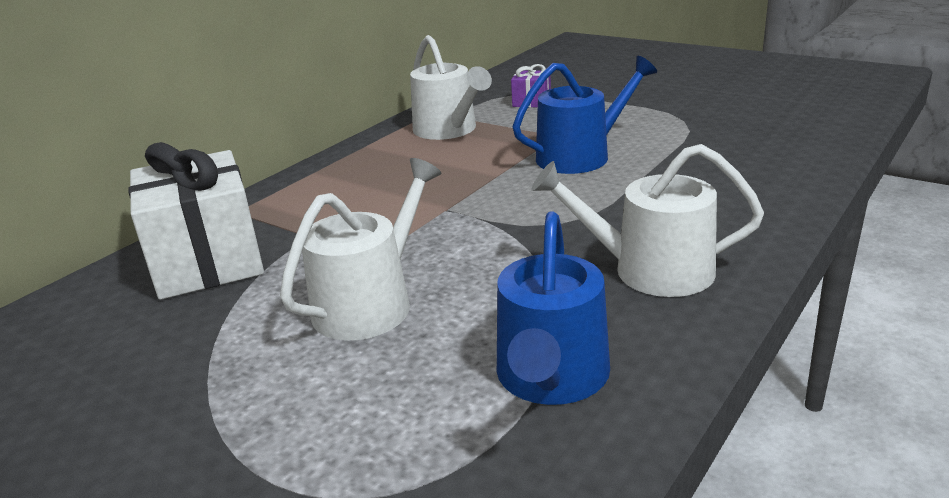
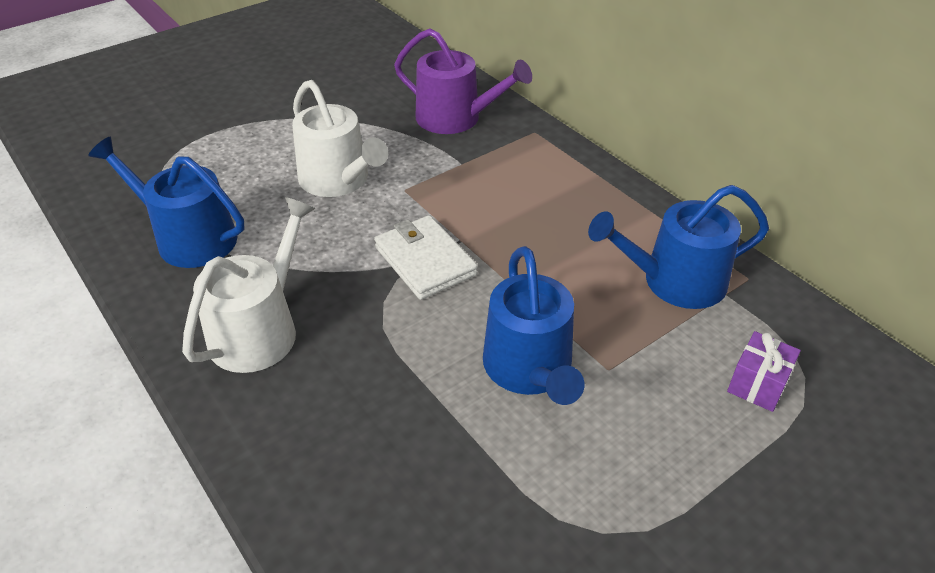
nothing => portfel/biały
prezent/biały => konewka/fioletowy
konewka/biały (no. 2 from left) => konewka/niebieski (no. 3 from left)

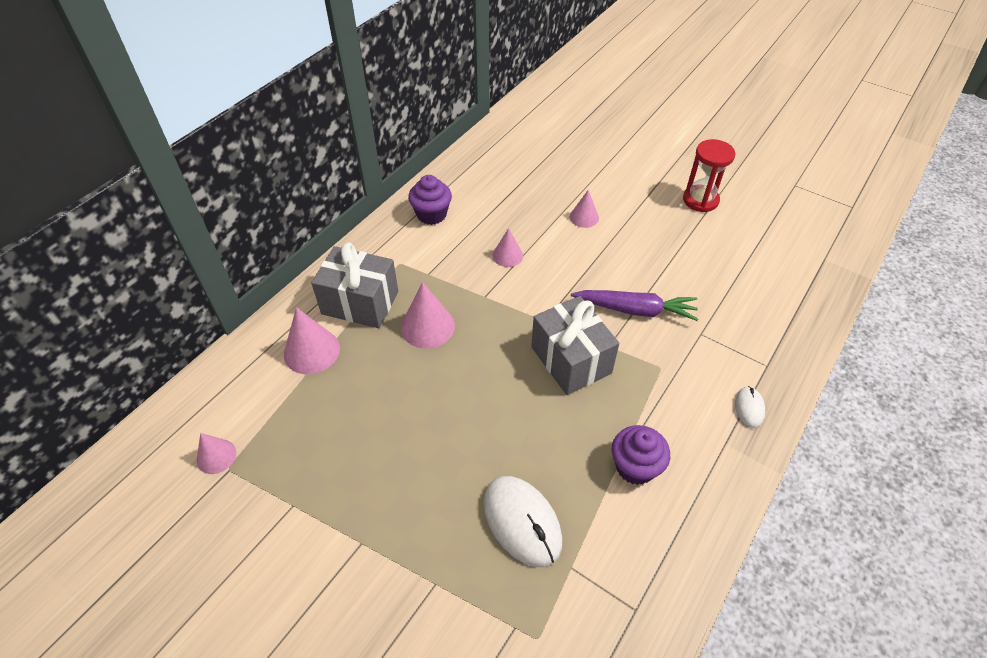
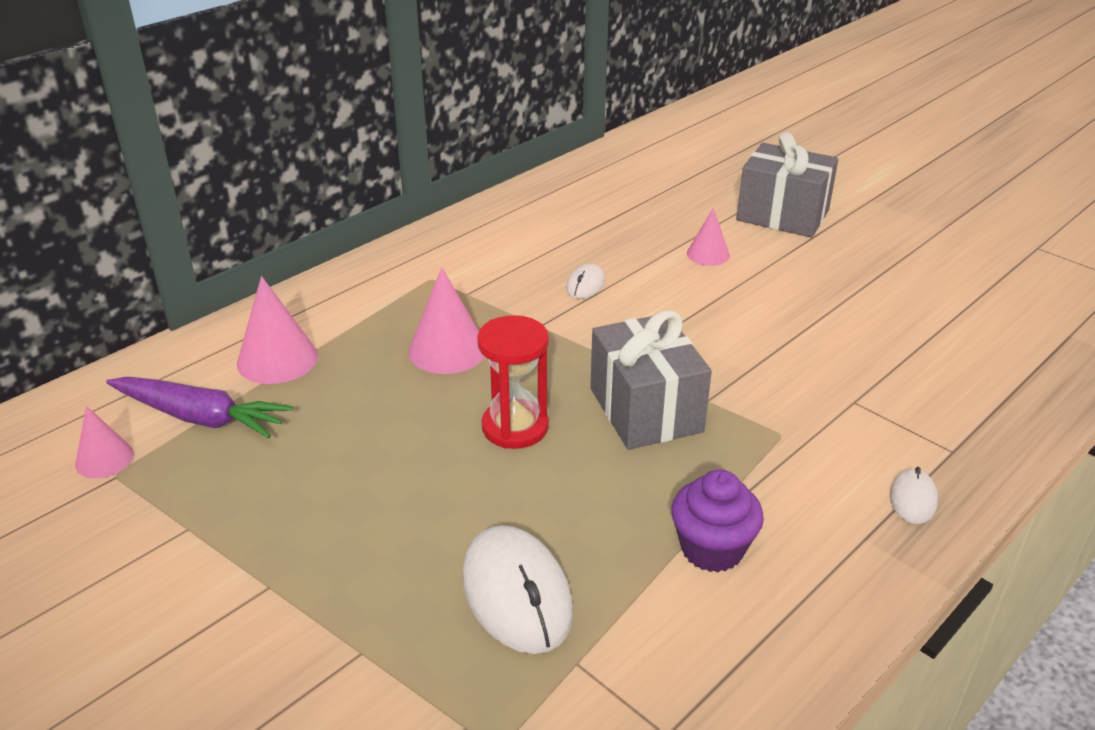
marchewka/fioletowy, shifted
klepsydra/czerwony, shifted
stożek/różowy (no. 4 from left) => myszka/biały (no. 2 from left)
prezent/szary (no. 1 from left in the first image) => prezent/szary (no. 2 from left), shifted
muffinka/fioletowy (no. 1 from left) => nothing

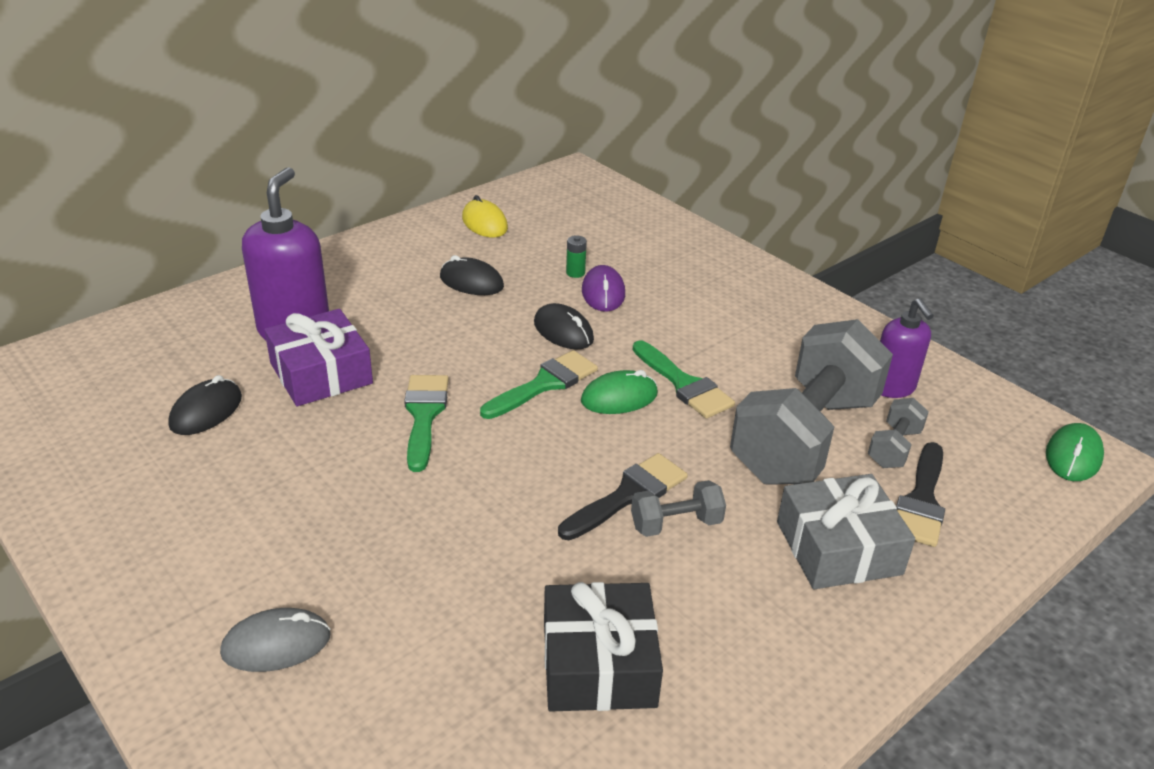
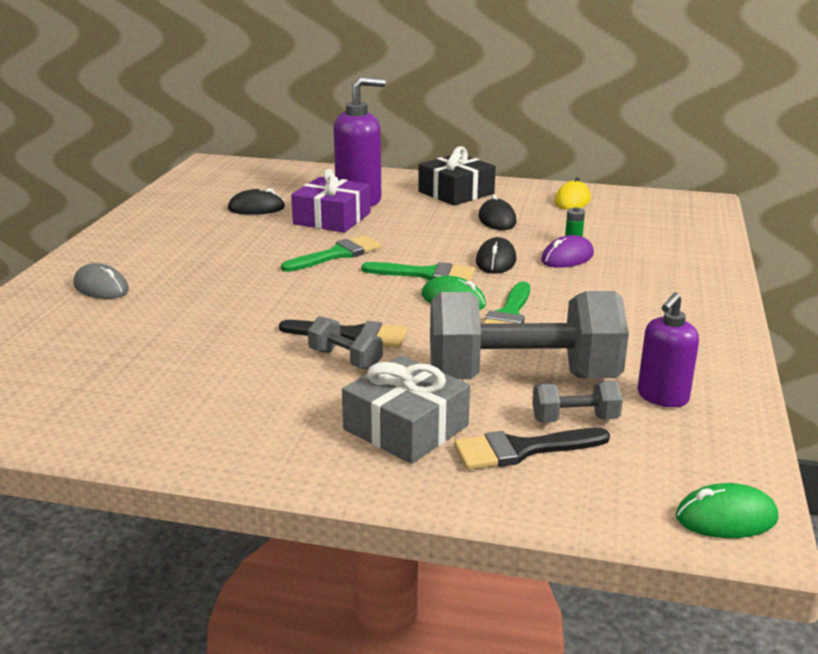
prezent/czarny, shifted

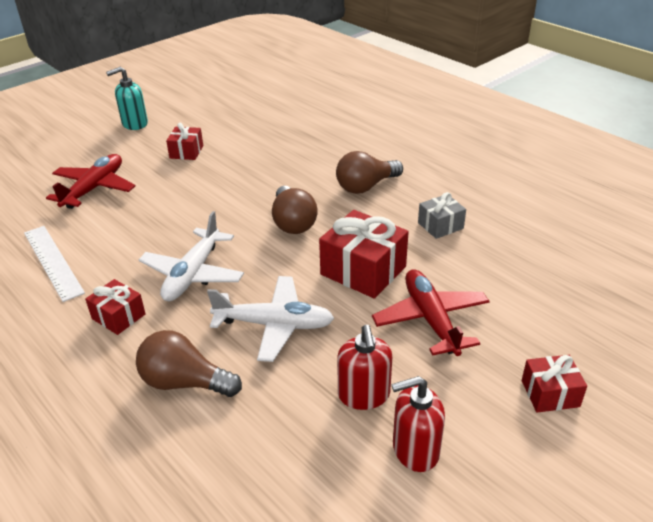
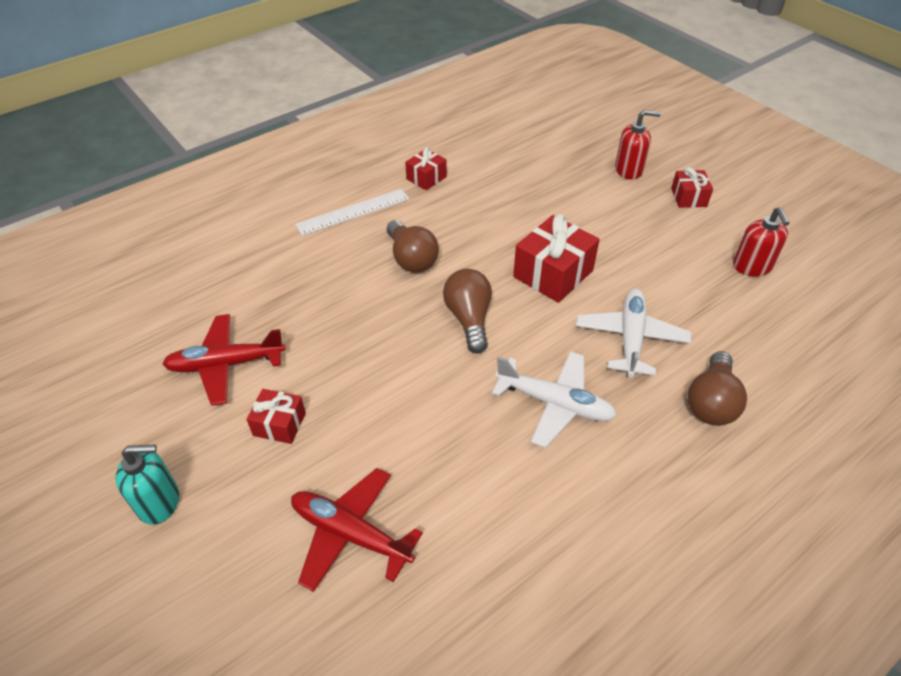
dozownik mydła/turkusowy, 75 degrees counterclockwise
samolot/czerwony (no. 2 from left in the first image) => samolot/czerwony (no. 1 from left), shifted
linijka/biały, shifted
prezent/czerwony (no. 1 from left in the first image) => prezent/czerwony (no. 2 from left), shifted
żarówka/brązowy (no. 2 from left), 90 degrees counterclockwise
dozownik mydła/czerwony (no. 1 from left), shifted
prezent/szary => nothing

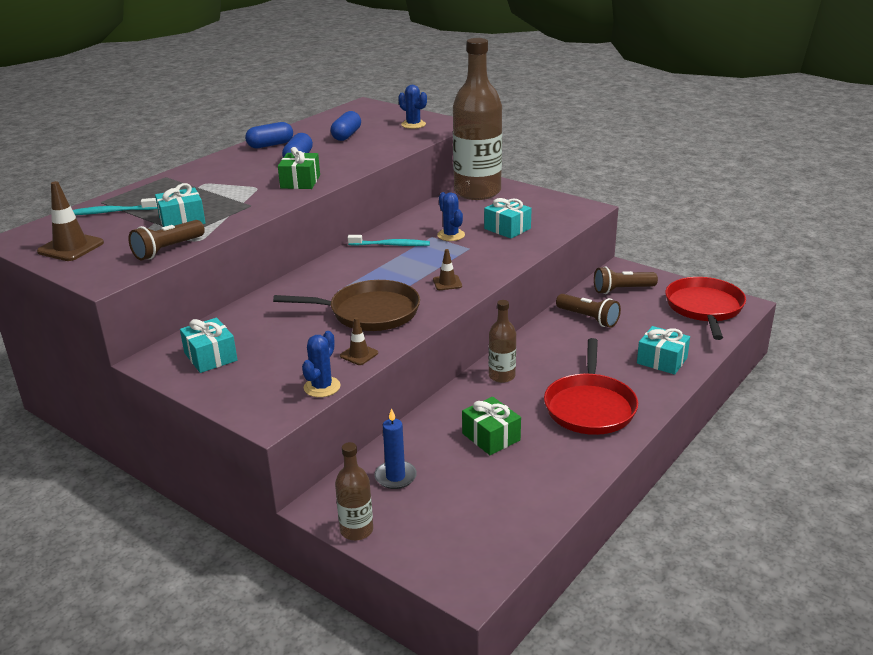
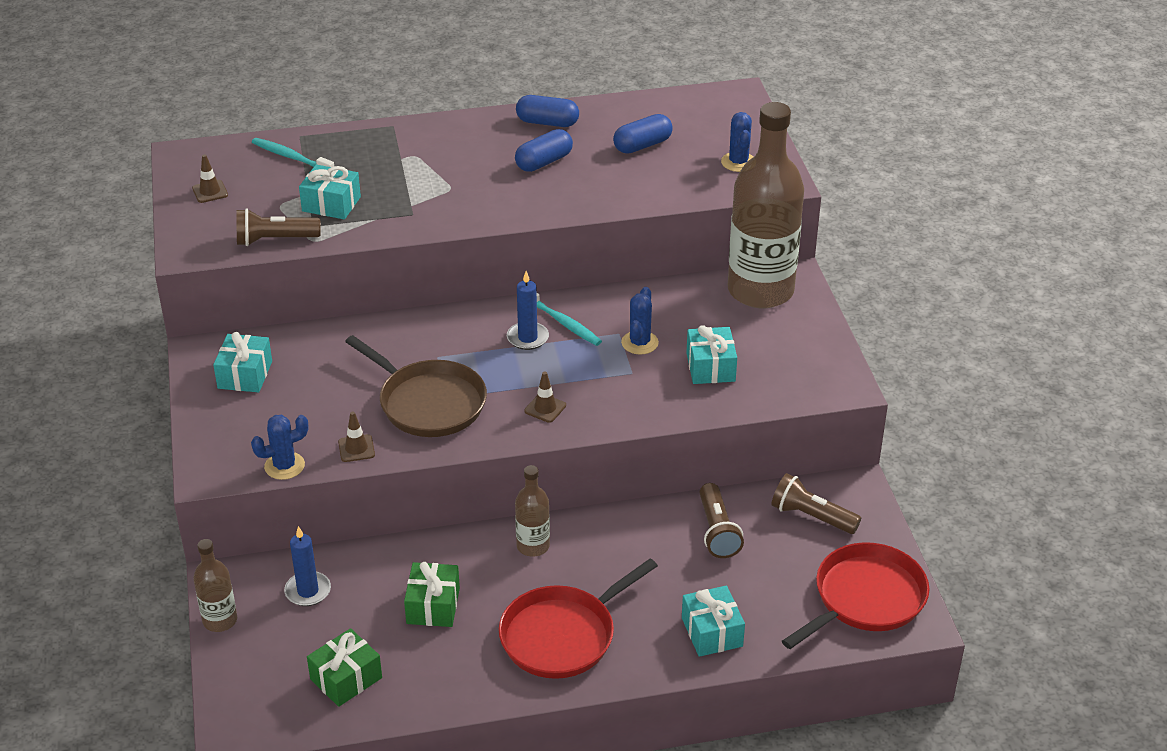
pachołek/brązowy (no. 1 from left), x0.57
prezent/zielony (no. 1 from left), shifted
nothing => świeca/niebieski (no. 2 from left)

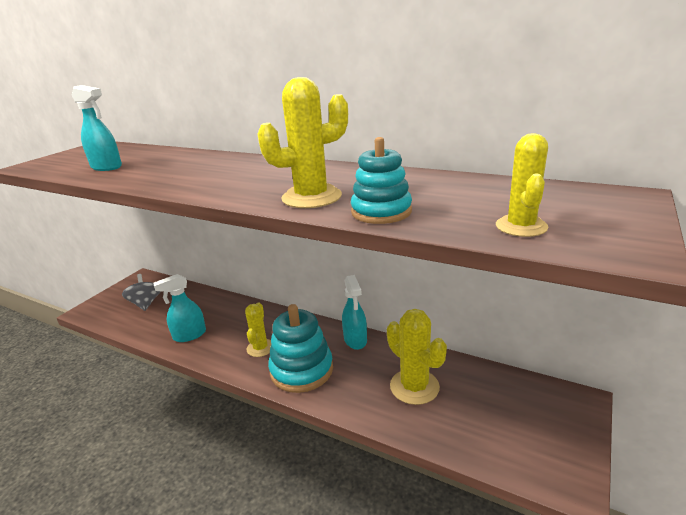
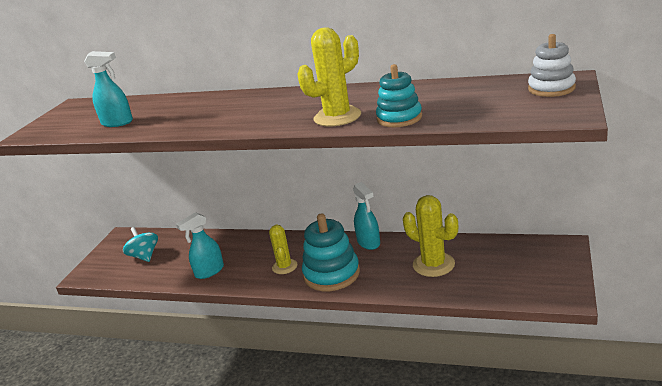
bączek/szary => bączek/turkusowy
nothing => zabawka nakładanka/biały
kaktus/żółty (no. 4 from left) => nothing

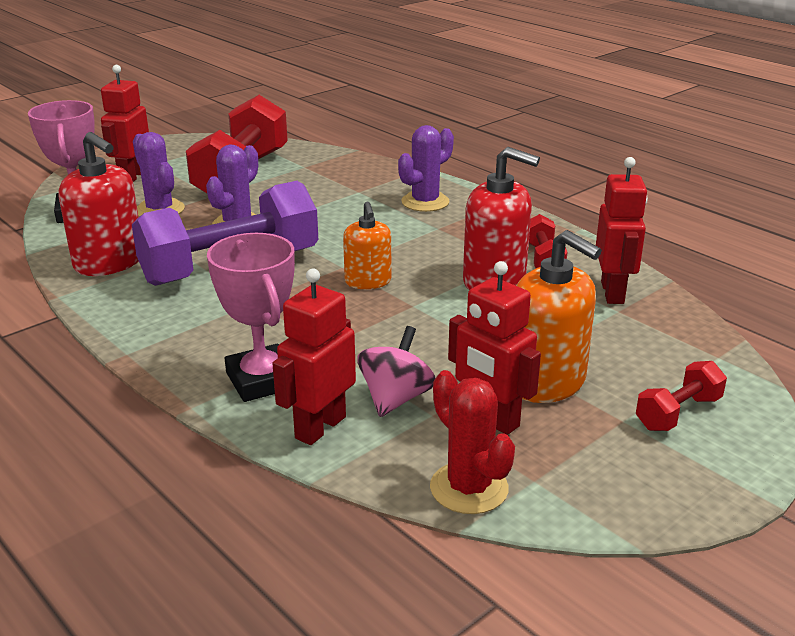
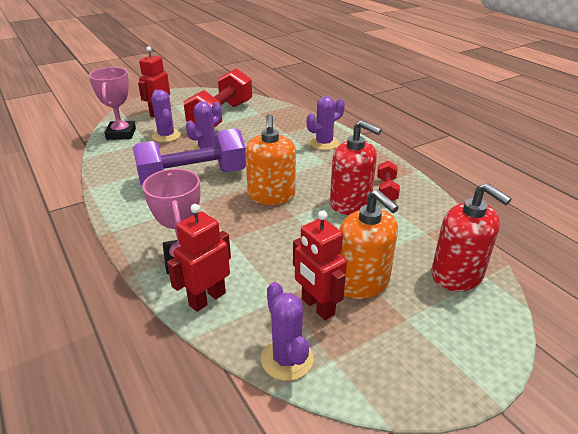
dozownik mydła/pomarańczowy (no. 1 from left), x1.62
kaktus/czerwony => kaktus/fioletowy (no. 3 from left)
dozownik mydła/czerwony (no. 1 from left in the first image) => dozownik mydła/czerwony (no. 2 from left), shifted
bączek/różowy => nothing
robot/czerwony (no. 4 from left) => nothing
hantel/czerwony (no. 3 from left) => nothing

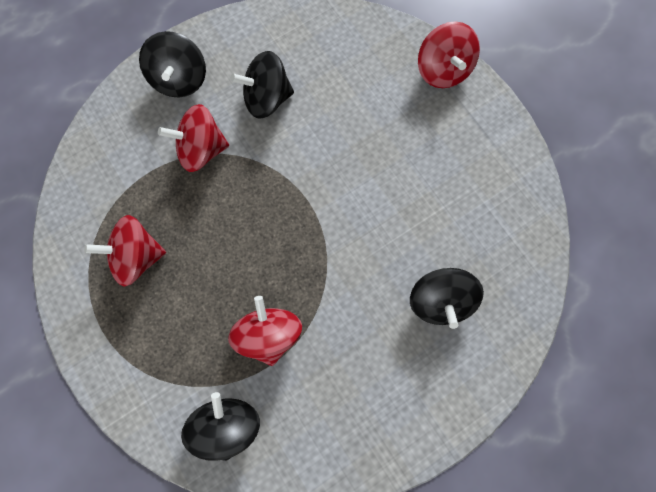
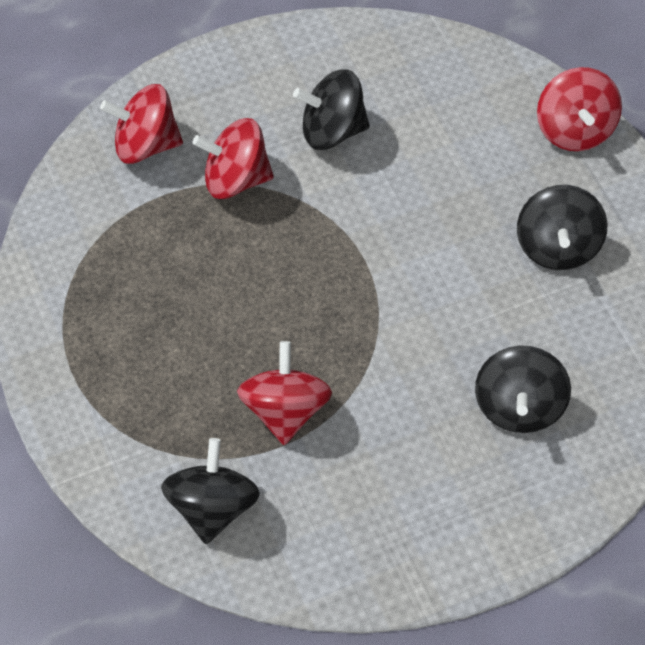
bączek/czerwony (no. 1 from left), shifted
bączek/czarny (no. 1 from left in the first image) => bączek/czarny (no. 4 from left), shifted

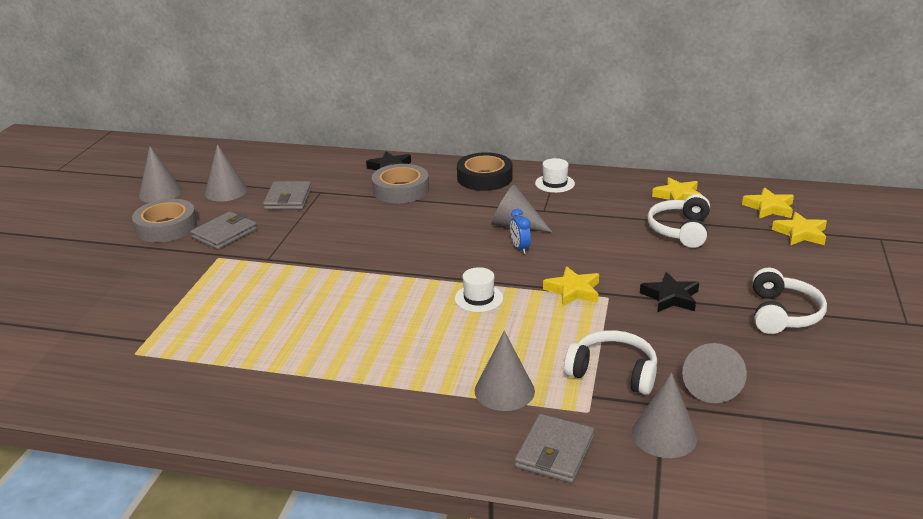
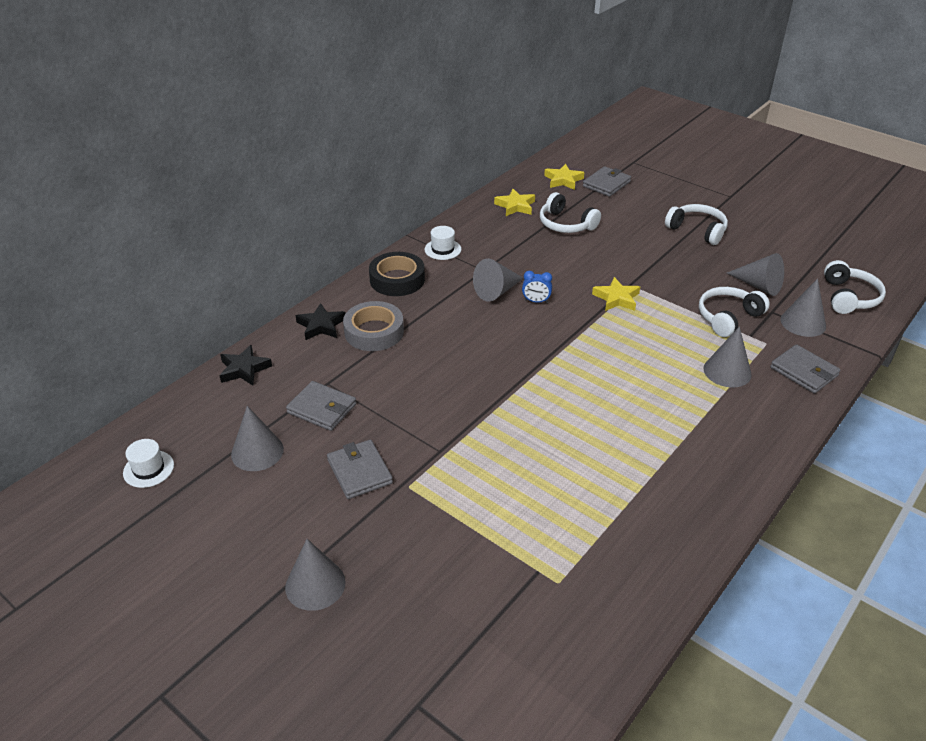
kapelusz/biały (no. 1 from left), shifted
gwiazda/czarny (no. 2 from left in the first image) => gwiazda/czarny (no. 1 from left), shifted
stożek/szary (no. 1 from left in the first image) => stożek/szary (no. 2 from left), shifted
gwiazda/żółty (no. 4 from left) => portfel/szary (no. 3 from left)
nothing => słuchawki/biały (no. 4 from left)
taśma klejąca/szary (no. 1 from left) => nothing

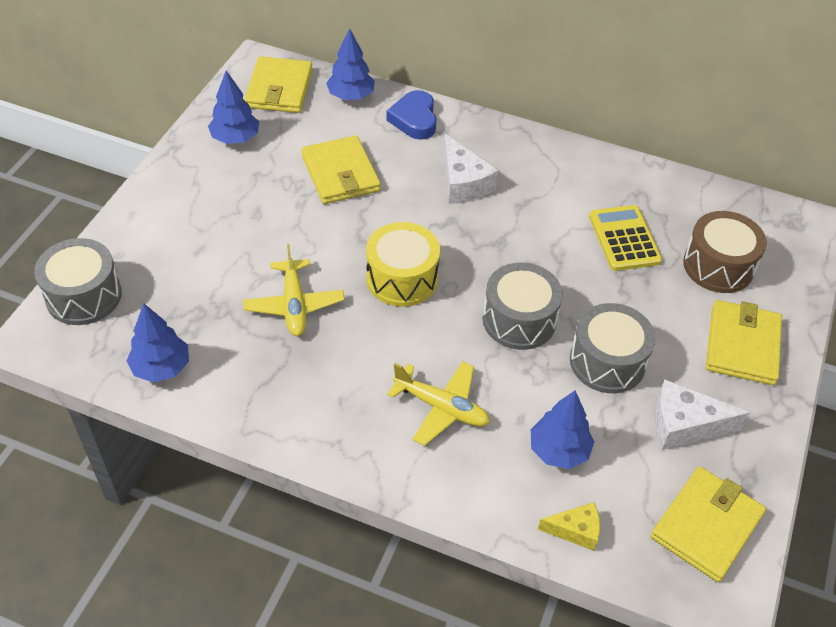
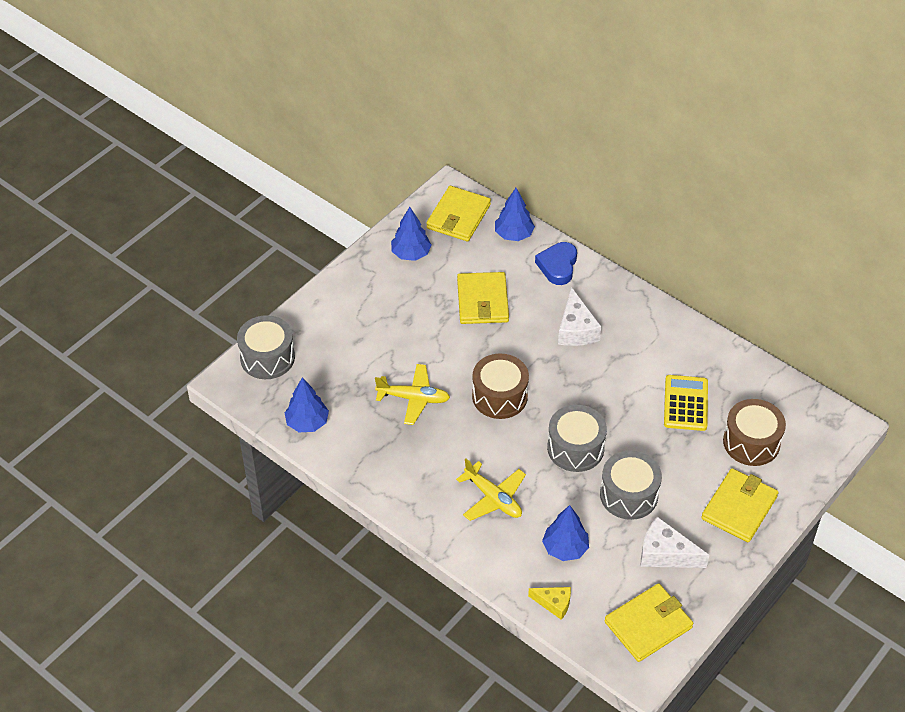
samolot/żółty (no. 1 from left), 90 degrees counterclockwise
bęben/żółty => bęben/brązowy (no. 1 from left)

